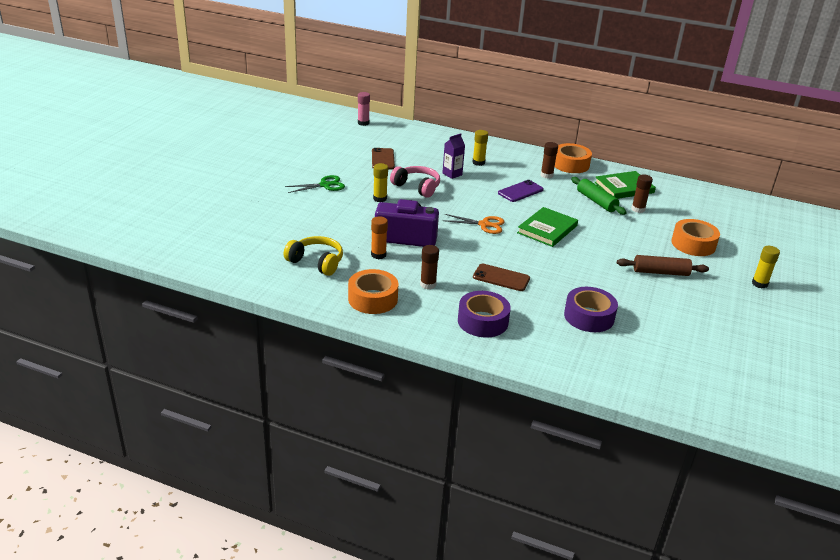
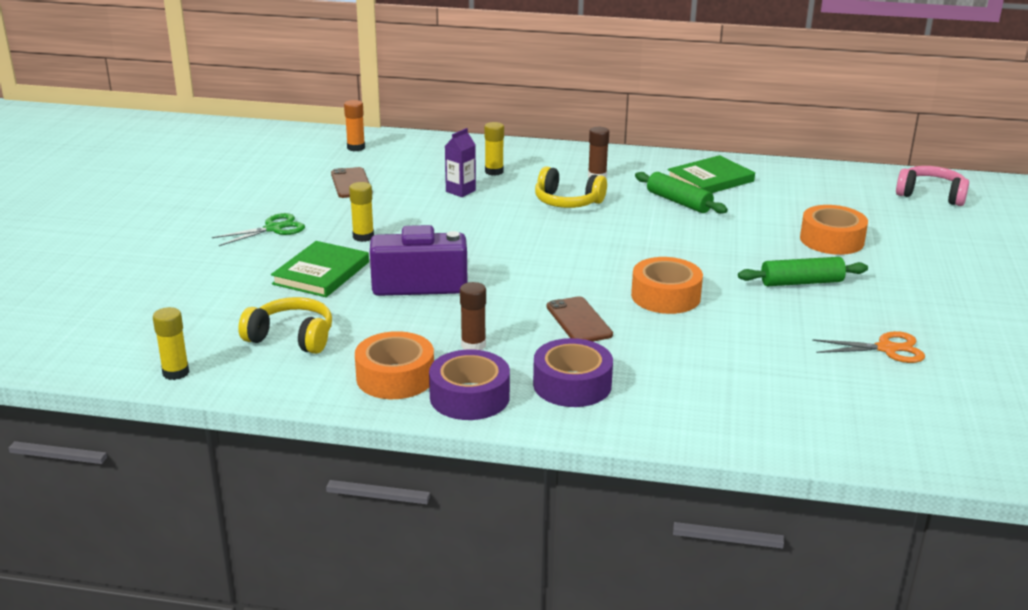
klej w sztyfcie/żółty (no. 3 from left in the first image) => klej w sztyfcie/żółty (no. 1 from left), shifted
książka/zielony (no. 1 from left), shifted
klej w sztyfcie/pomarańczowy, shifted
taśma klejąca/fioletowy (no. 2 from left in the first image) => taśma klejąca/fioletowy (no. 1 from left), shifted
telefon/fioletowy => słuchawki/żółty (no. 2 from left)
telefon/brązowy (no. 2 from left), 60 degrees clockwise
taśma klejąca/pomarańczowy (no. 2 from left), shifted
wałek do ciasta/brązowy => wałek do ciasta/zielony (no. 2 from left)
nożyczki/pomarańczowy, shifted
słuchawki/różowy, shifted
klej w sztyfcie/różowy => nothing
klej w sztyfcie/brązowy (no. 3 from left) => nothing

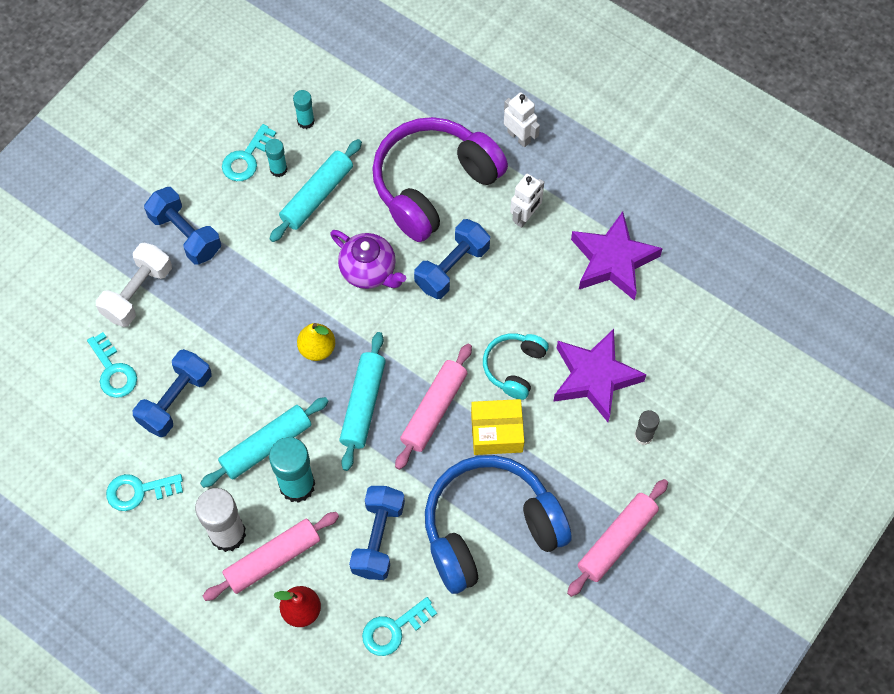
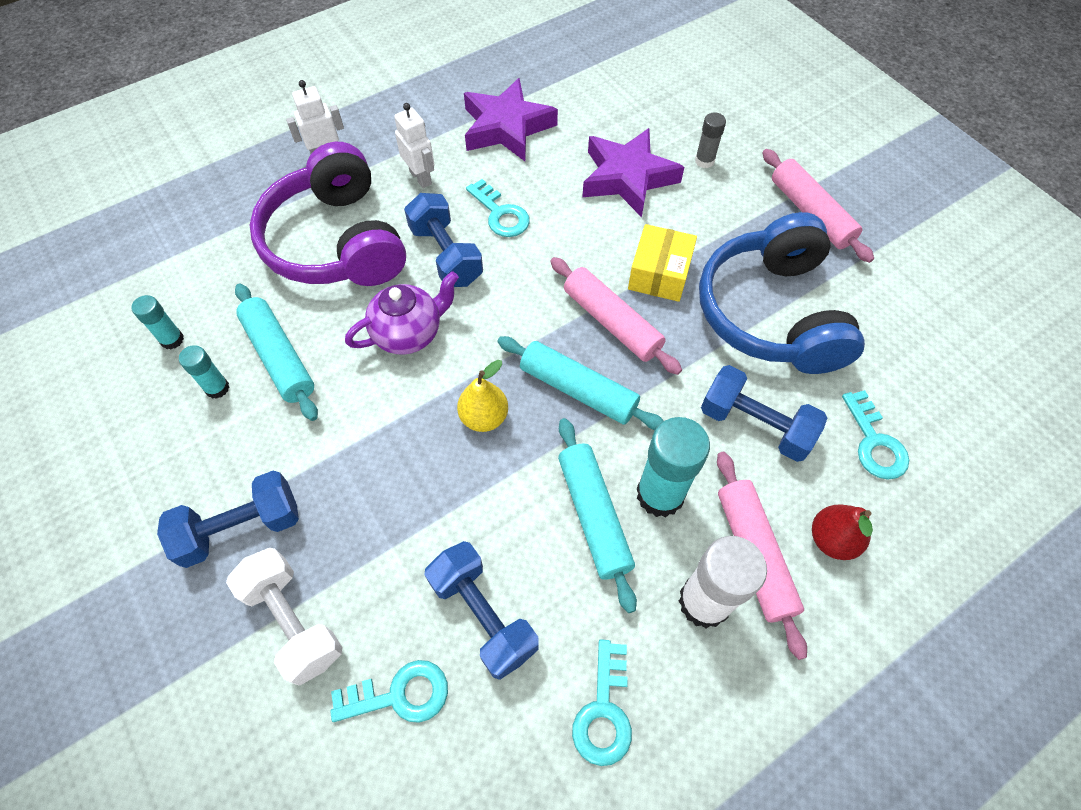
klucz/turkusowy (no. 3 from left in the first image) => klucz/turkusowy (no. 2 from left), shifted
słuchawki/turkusowy => nothing

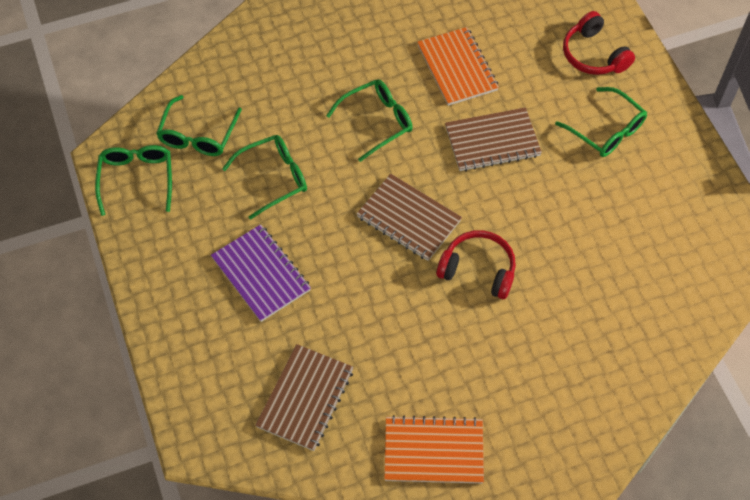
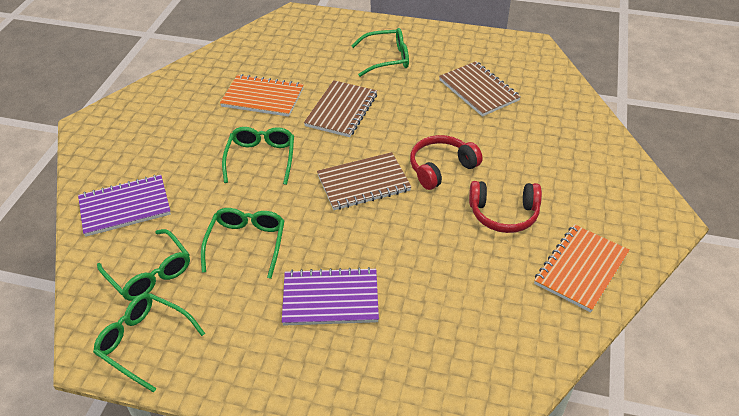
nothing => zeszyt/fioletowy (no. 1 from left)
zeszyt/brązowy (no. 1 from left in the first image) => zeszyt/brązowy (no. 3 from left), shifted
słuchawki/czerwony (no. 2 from left), shifted

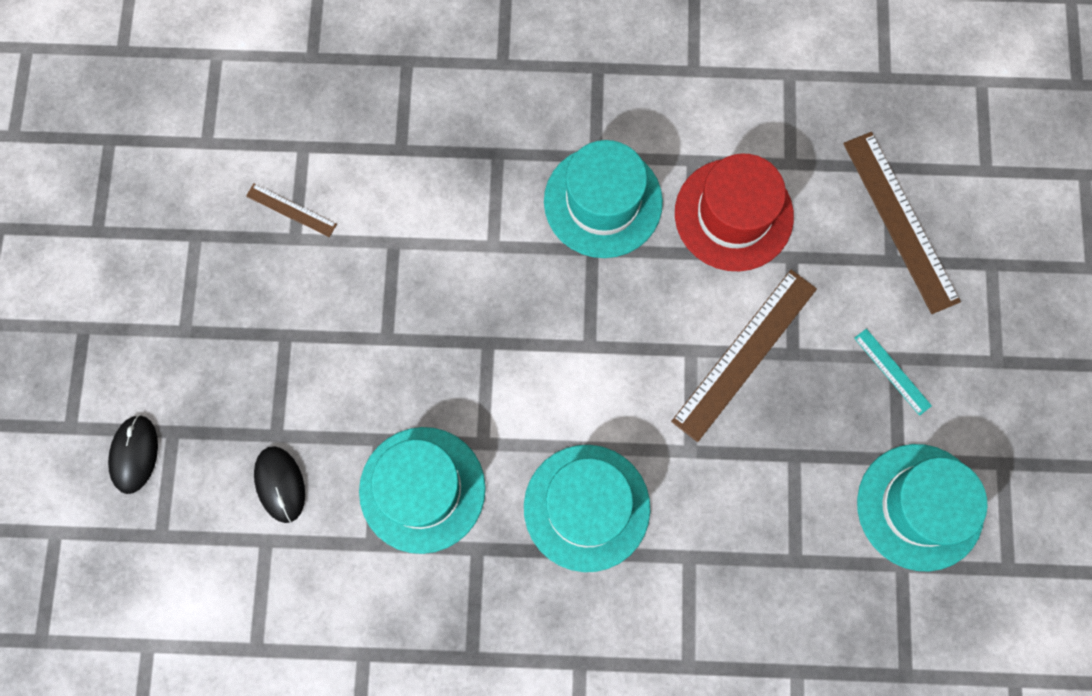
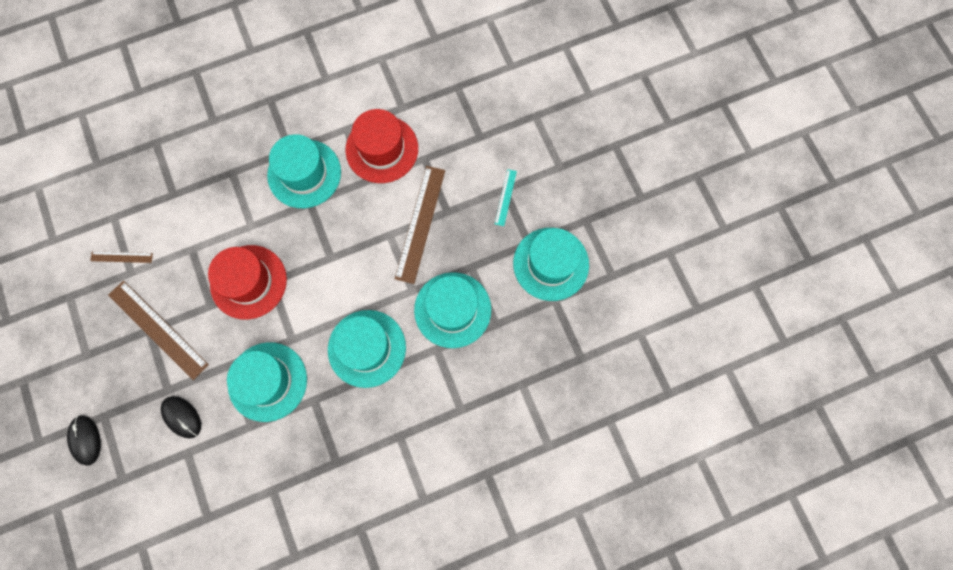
linijka/brązowy (no. 3 from left in the first image) => linijka/brązowy (no. 2 from left), shifted
nothing => kapelusz/czerwony (no. 1 from left)
nothing => kapelusz/turkusowy (no. 4 from left)
linijka/turkusowy, 75 degrees clockwise

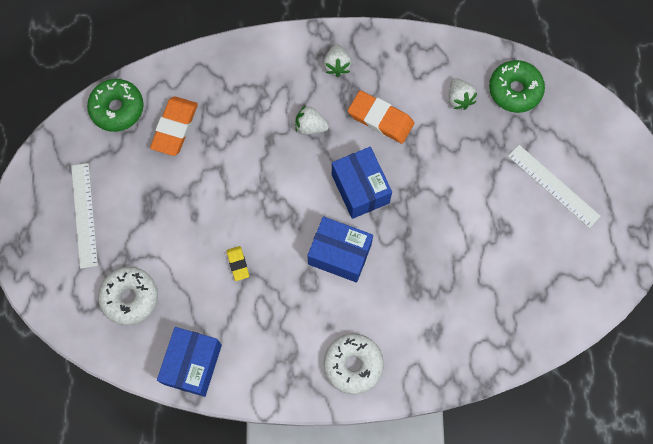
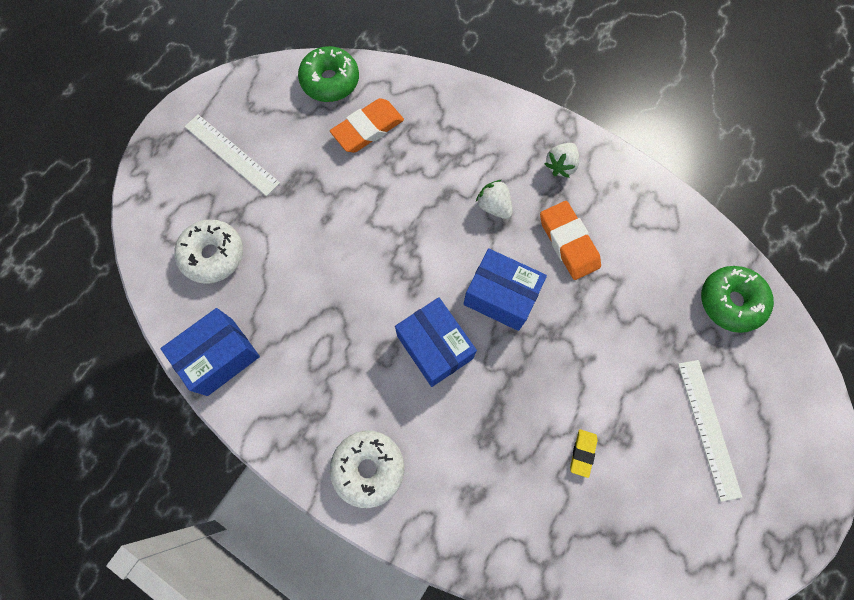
linijka/biały (no. 1 from left), 75 degrees counterclockwise
pudełko/niebieski (no. 3 from left), 75 degrees counterclockwise
gumka do mazania/żółty, shifted
truskawka/biały (no. 3 from left) => nothing

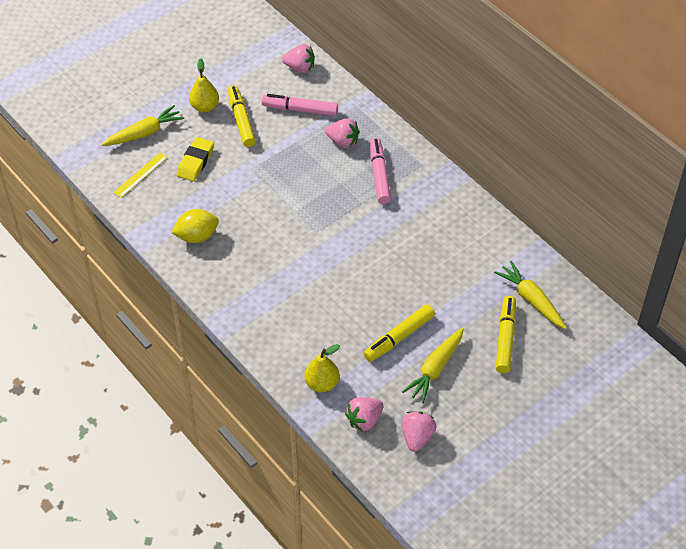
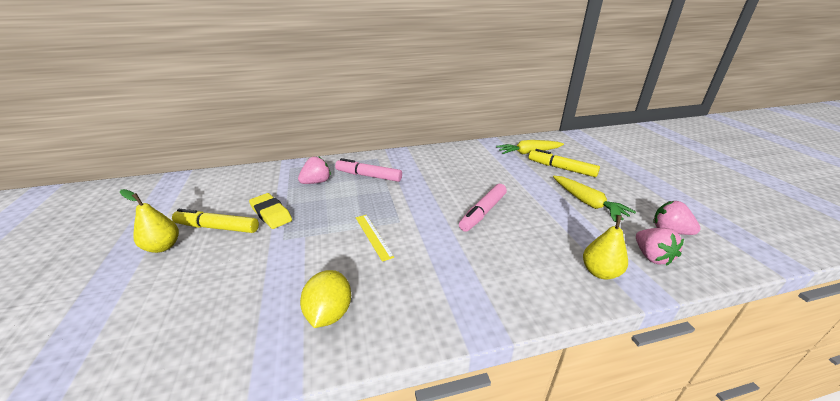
gumka do mazania/żółty, shifted
linijka/żółty, shifted
flamaster/różowy (no. 1 from left in the first image) => flamaster/różowy (no. 2 from left), shifted
marchewka/żółty (no. 1 from left) => nothing
truskawka/różowy (no. 1 from left) => nothing
flamaster/żółty (no. 2 from left) => nothing

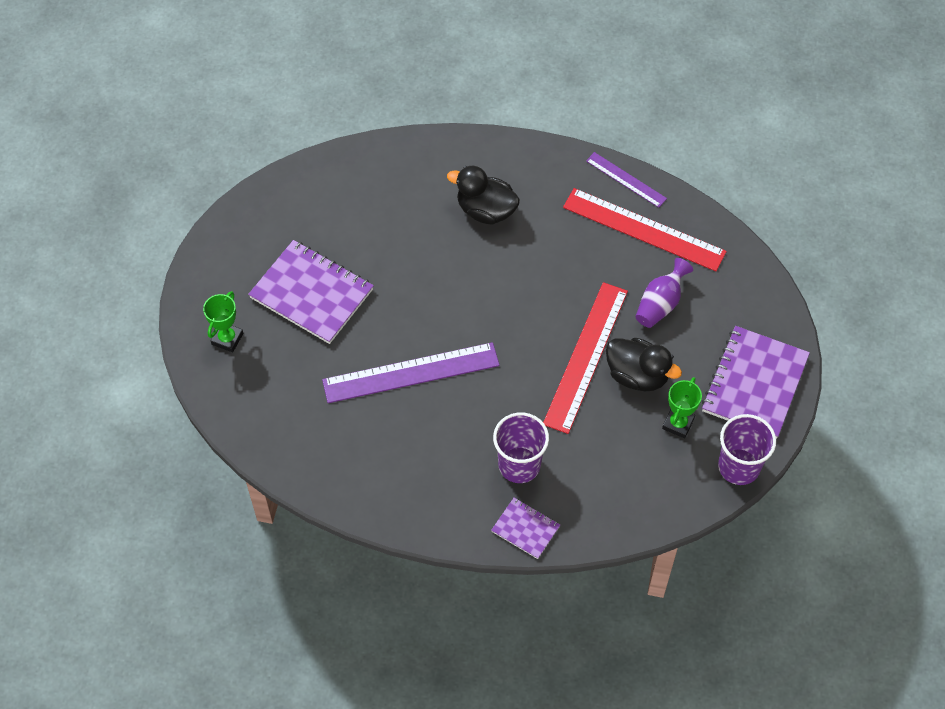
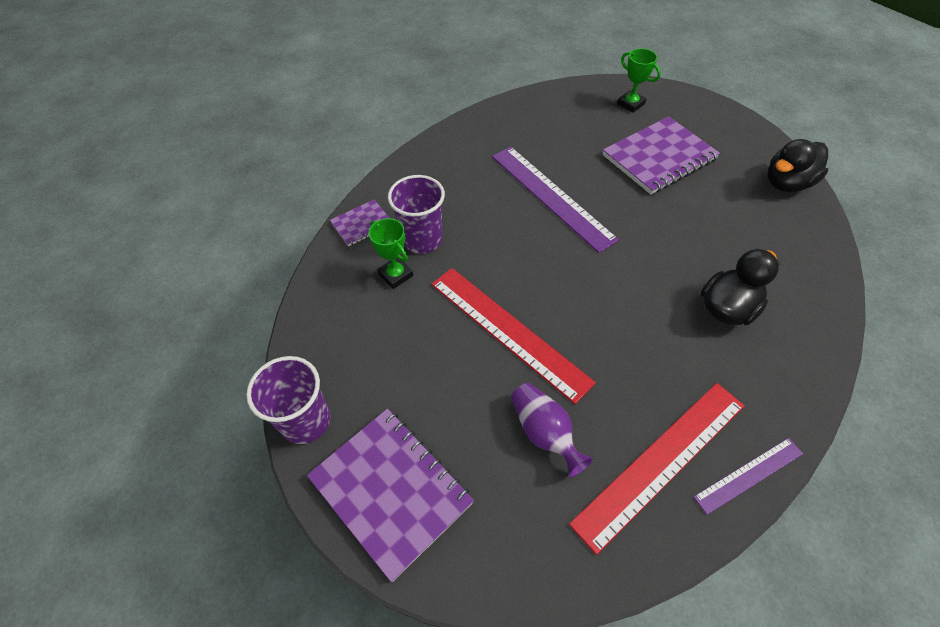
puchar/zielony (no. 2 from left in the first image) => puchar/zielony (no. 1 from left), shifted
linijka/fioletowy (no. 1 from left), 45 degrees counterclockwise
kaczka/czarny (no. 2 from left), shifted

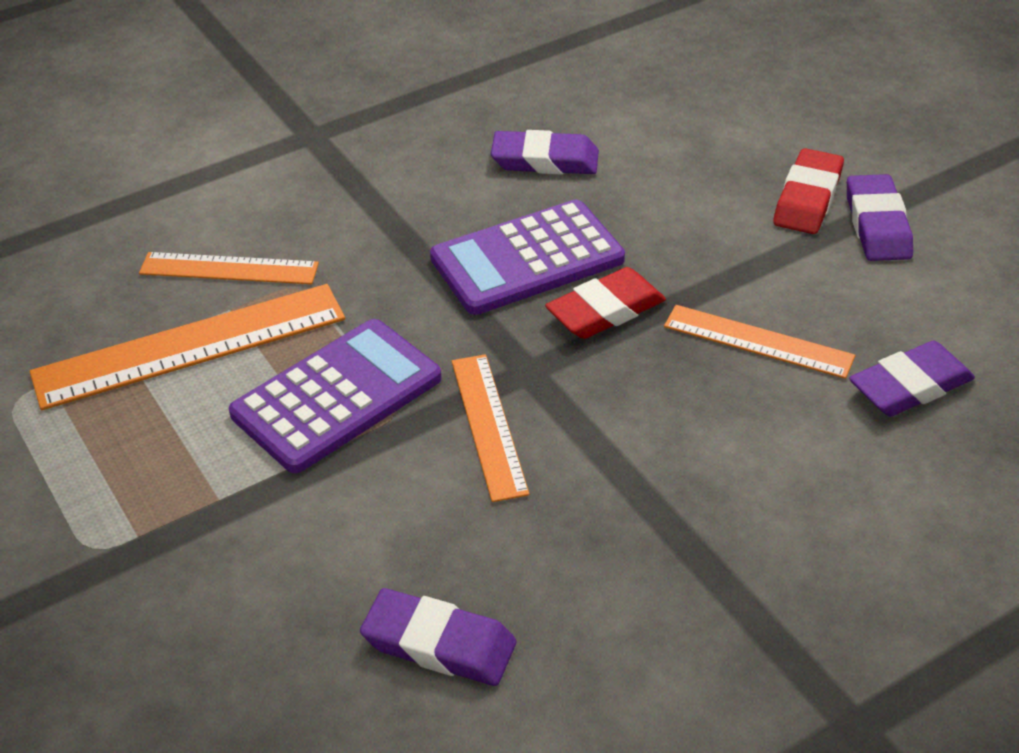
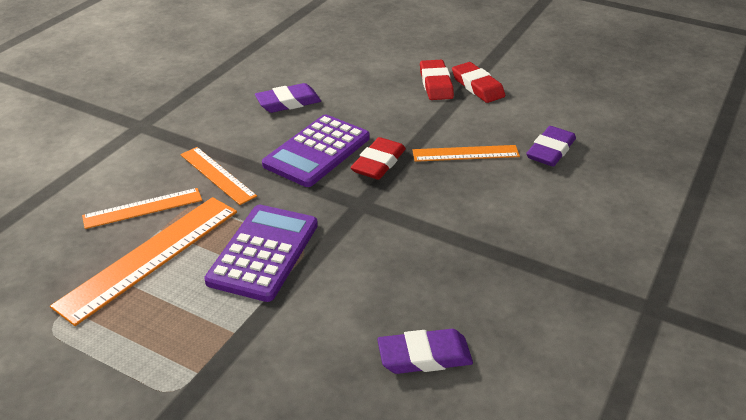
linijka/pomarańczowy (no. 3 from left), shifted
gumka do mazania/fioletowy (no. 3 from left) => gumka do mazania/czerwony (no. 3 from left)

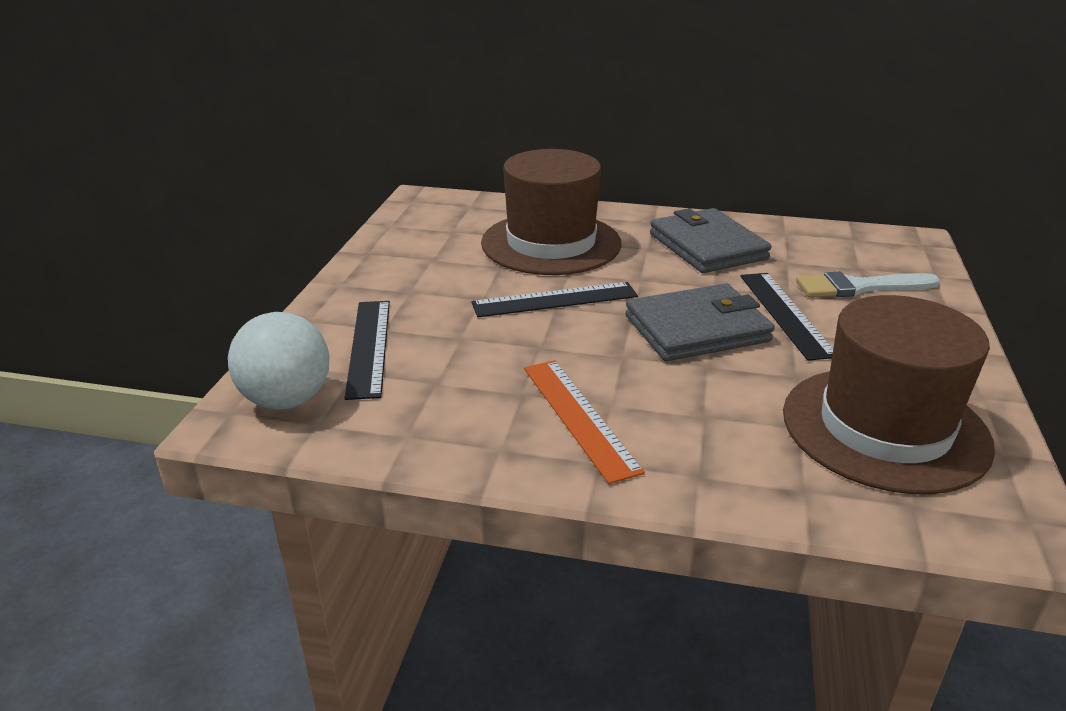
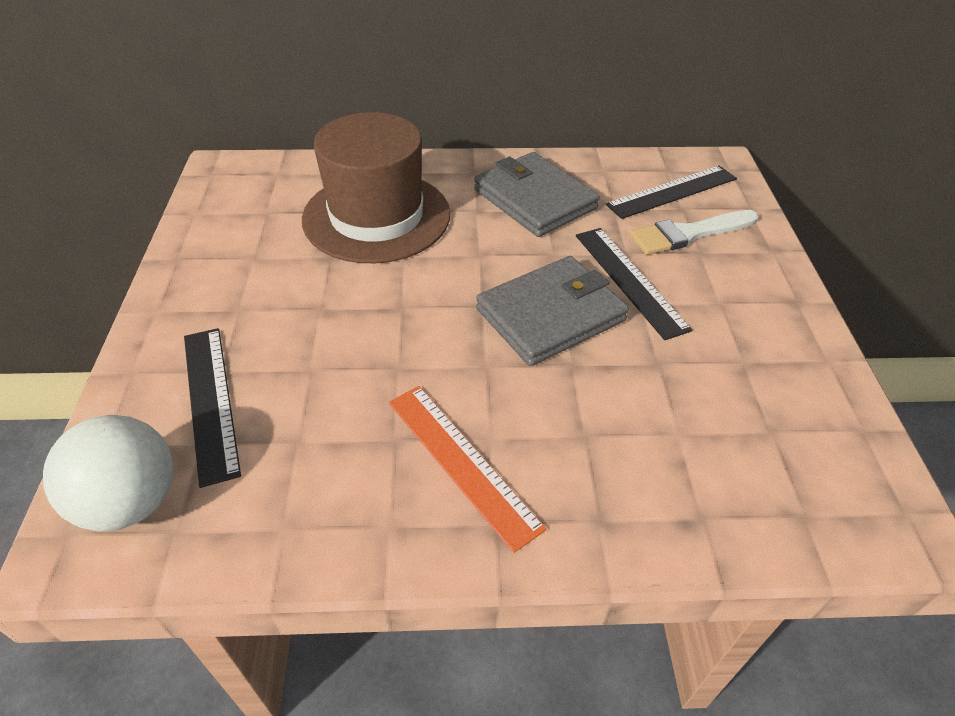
linijka/czarny (no. 2 from left in the first image) => linijka/czarny (no. 3 from left), shifted
kapelusz/brązowy (no. 2 from left) => nothing

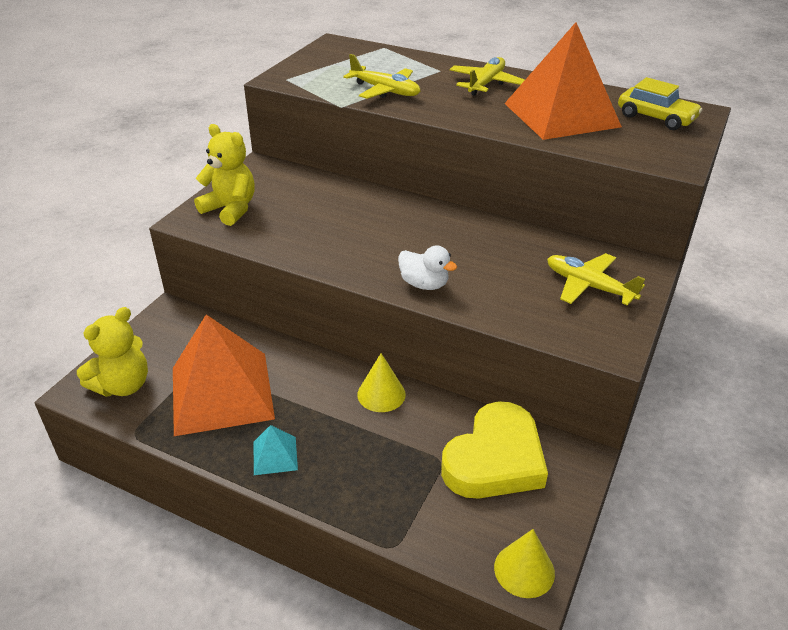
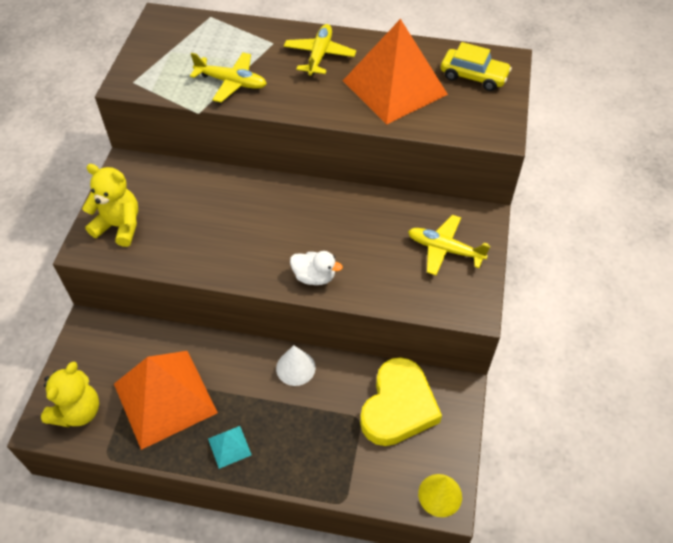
stożek/żółty (no. 1 from left) => stożek/biały

